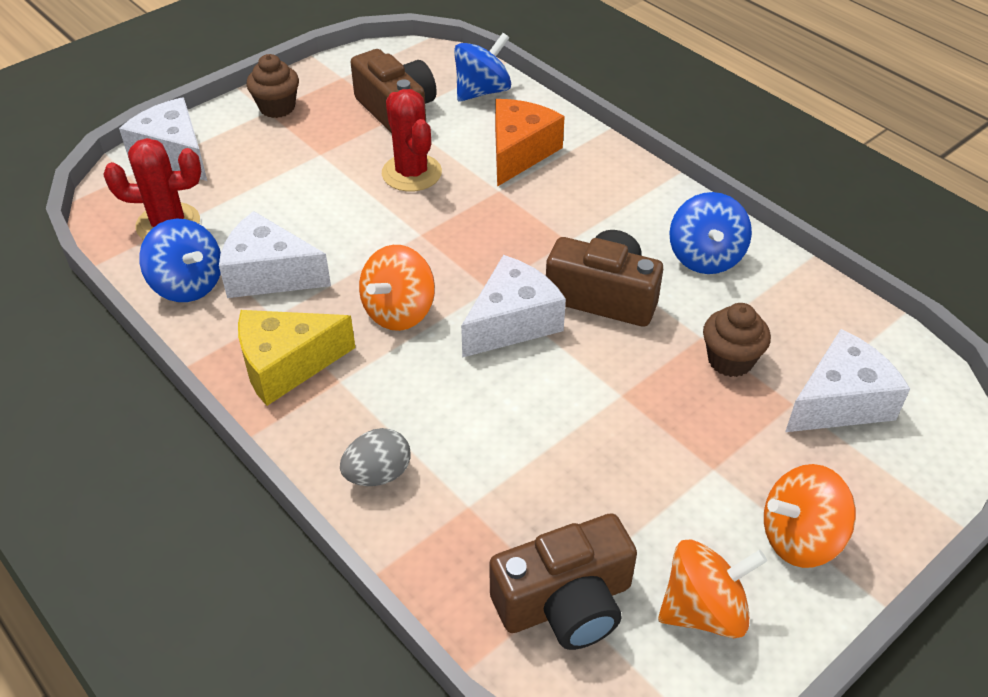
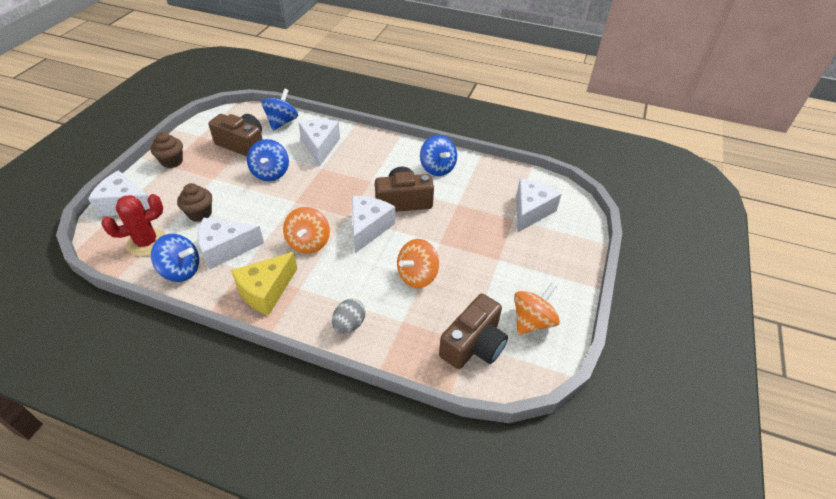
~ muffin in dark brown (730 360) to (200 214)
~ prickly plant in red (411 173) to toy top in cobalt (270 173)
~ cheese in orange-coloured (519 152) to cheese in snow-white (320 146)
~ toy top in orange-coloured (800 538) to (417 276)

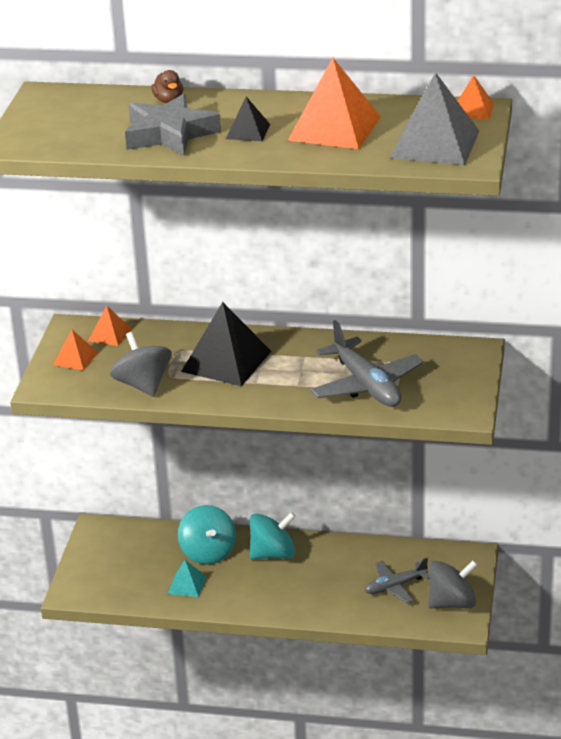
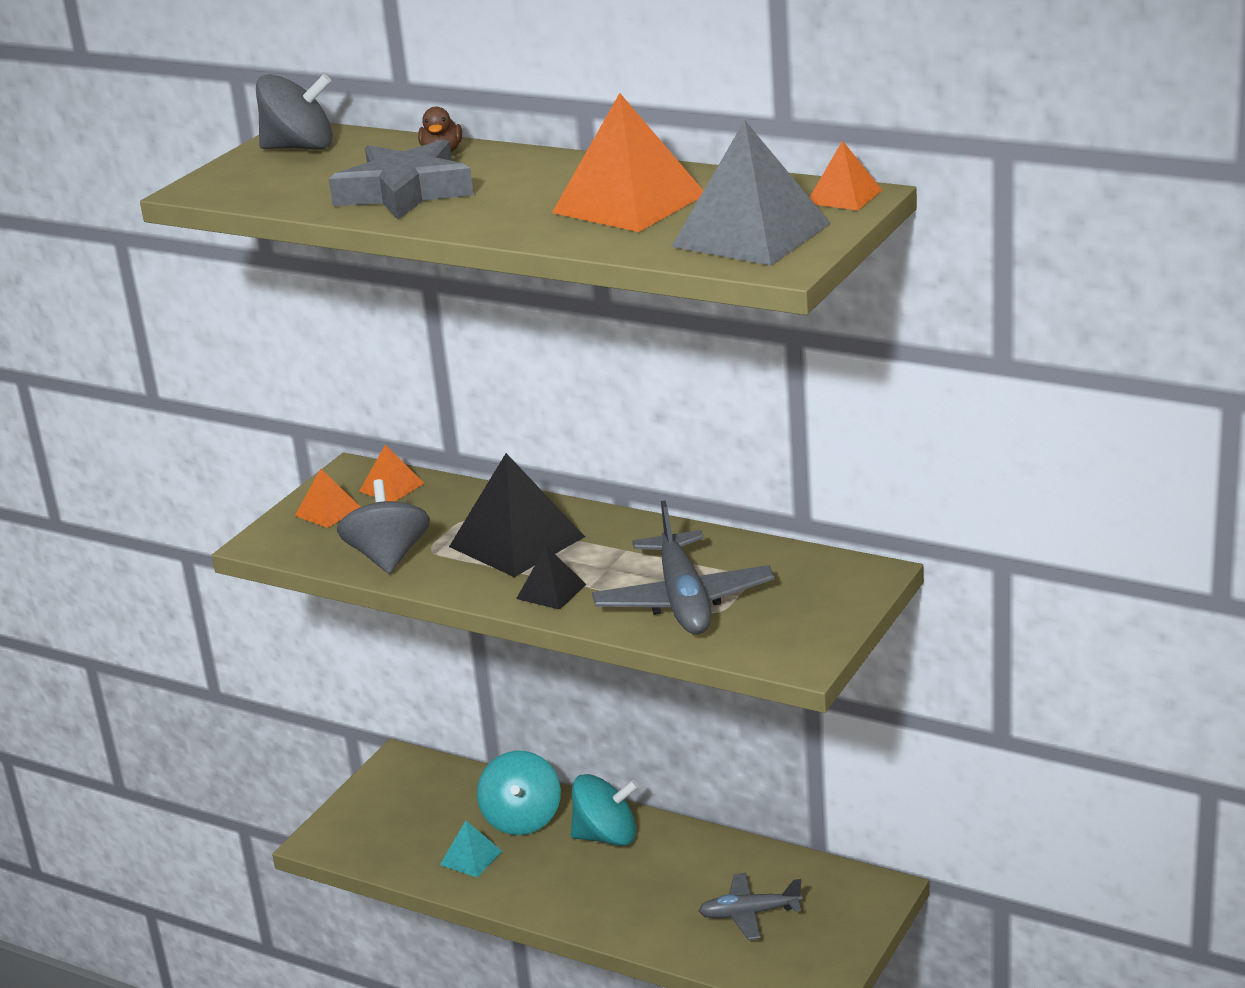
~ toy top in grey (452 603) to (300 148)
~ solid pyramid in jet-black (247 131) to (551 591)

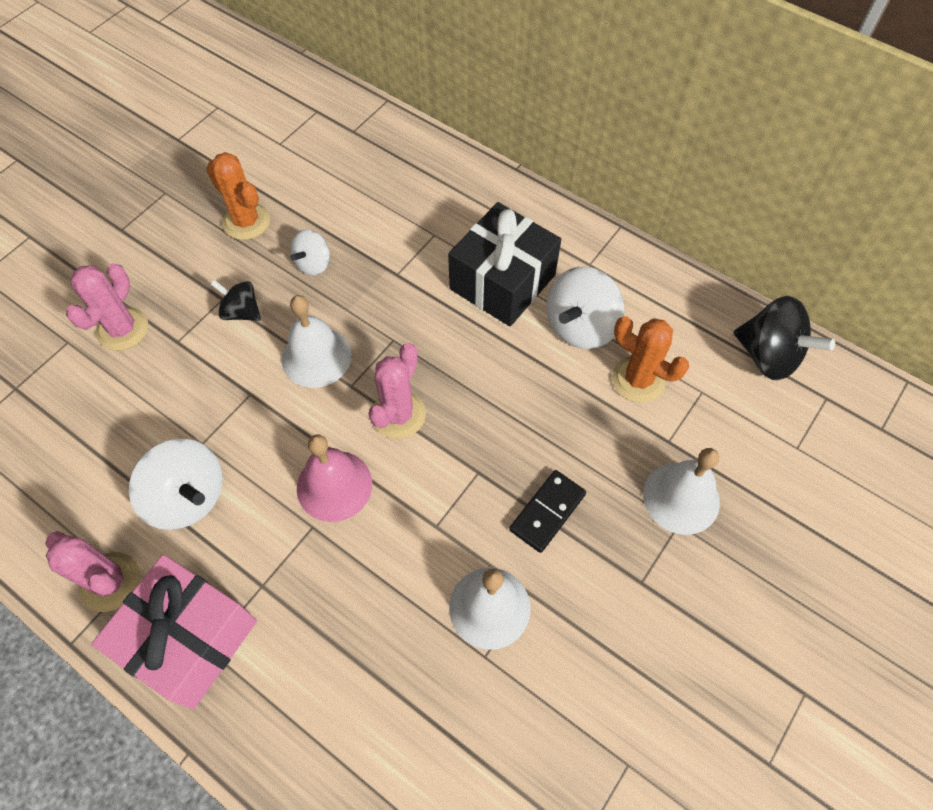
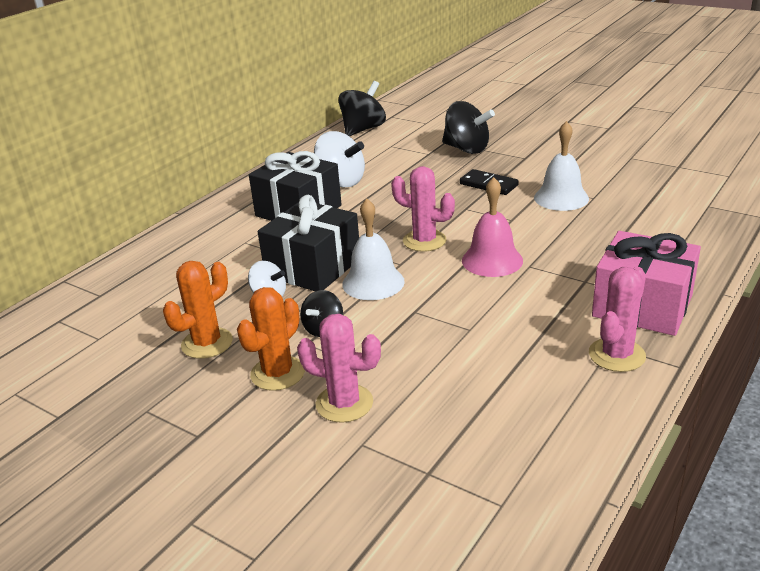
~ prickly plant in orange-coloured (638 379) to (277 373)
+ present in jet-black (313 267)
~ bell in snow-white (681 498) to toy top in jet-black (466 149)
- toy top in snow-white (188 497)

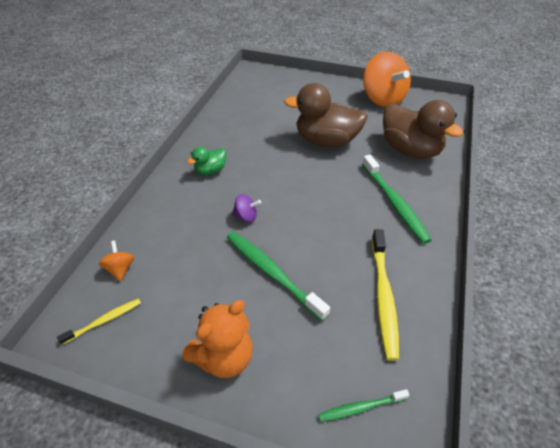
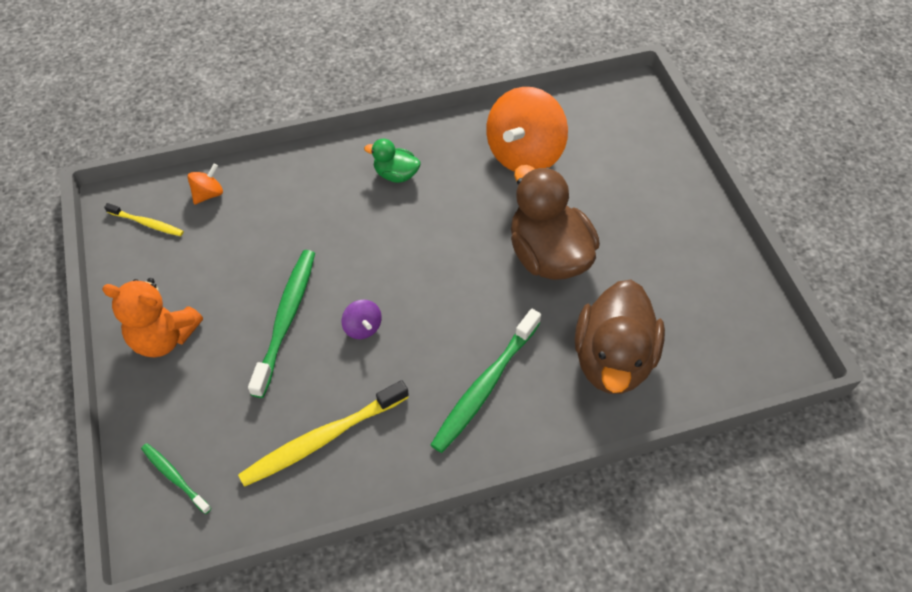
~ toy top in violet (246 216) to (362 327)
~ toy top in orange-coloured (382 99) to (524 154)

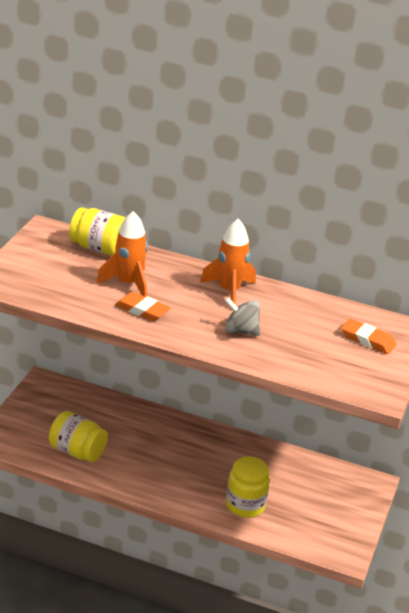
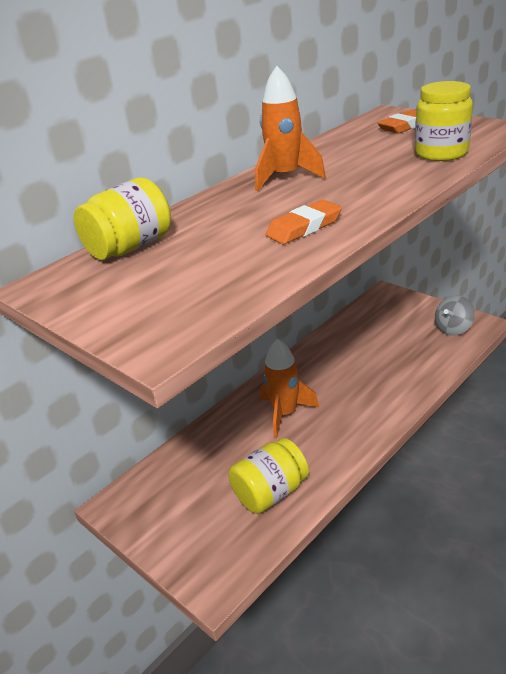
~ toy rocket in orange-coloured (128 284) to (285 414)
~ jar in yellow (245 505) to (441 153)
~ toy top in grey (241 331) to (453 329)

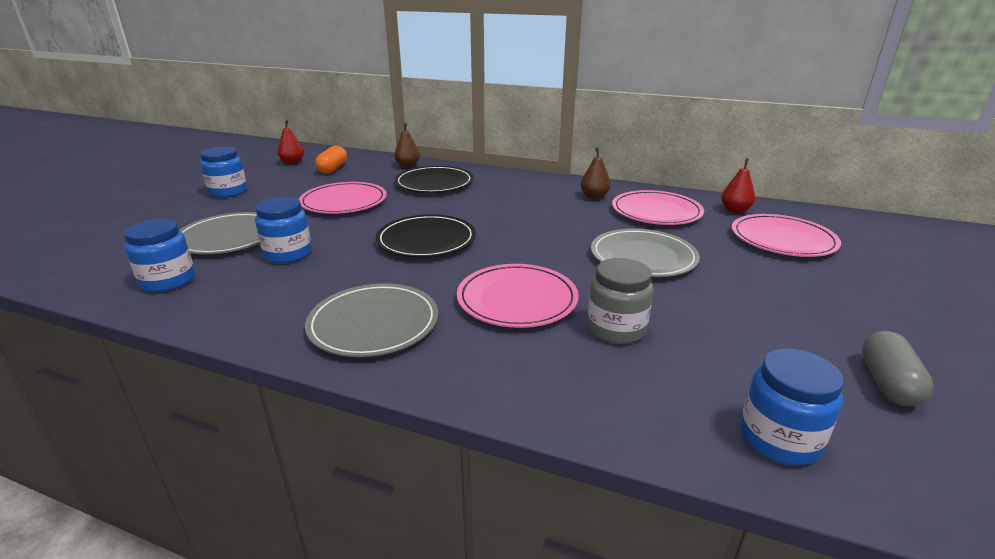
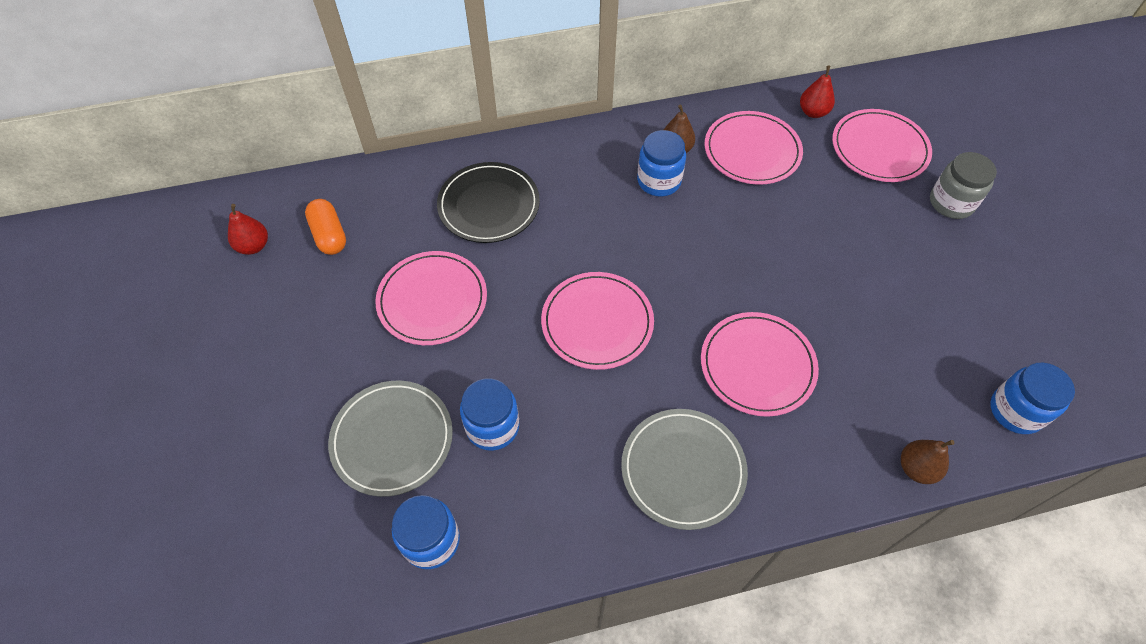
~ flat dish in jet-black (426 240) to flat dish in rosy (597 322)
~ jar in cobalt (228 192) to (659 181)
~ pear fruit in dark brown (408 166) to (916 468)
~ jar in grey (616 329) to (951 203)
- flat dish in grey (643 257)
- pill shape in grey (888 383)

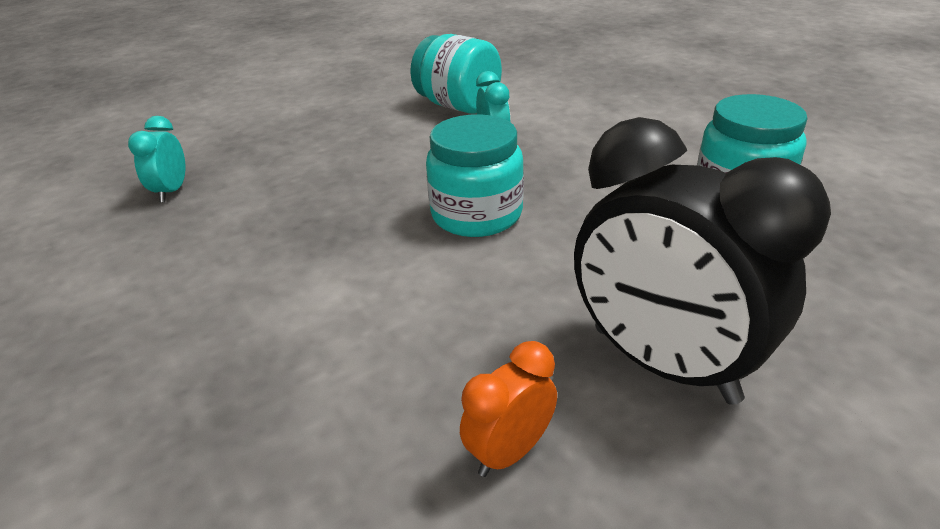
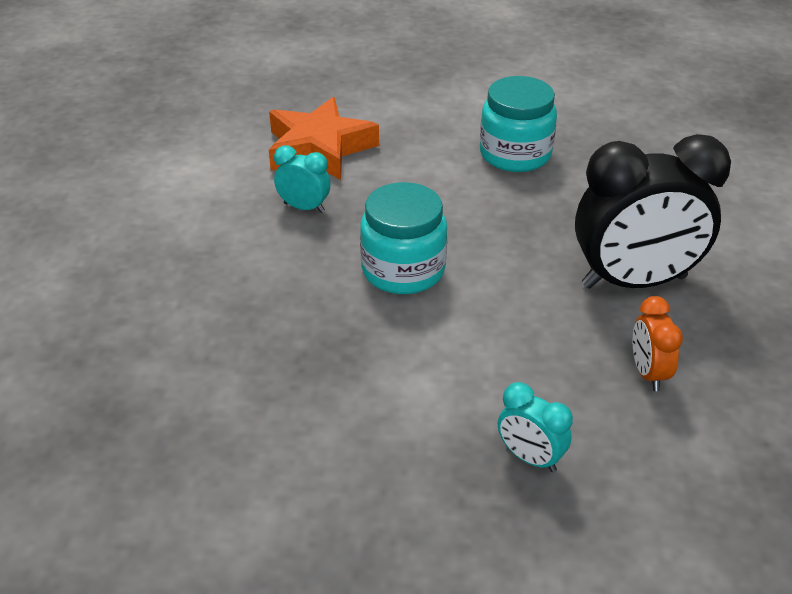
+ star shape in orange-coloured (319 148)
~ alarm clock in turquoise (171 191) to (530 458)
- jar in turquoise (458 106)

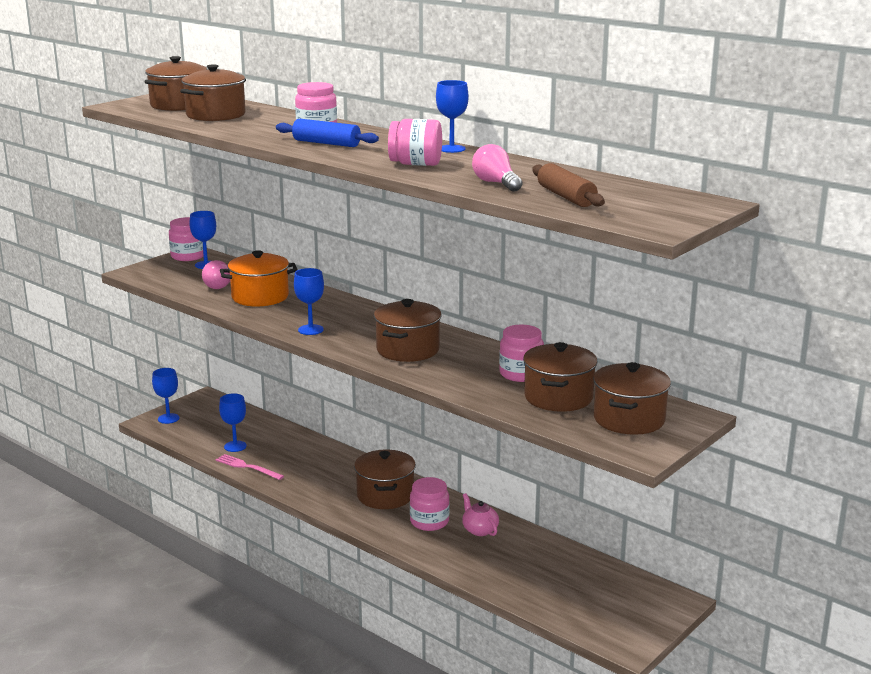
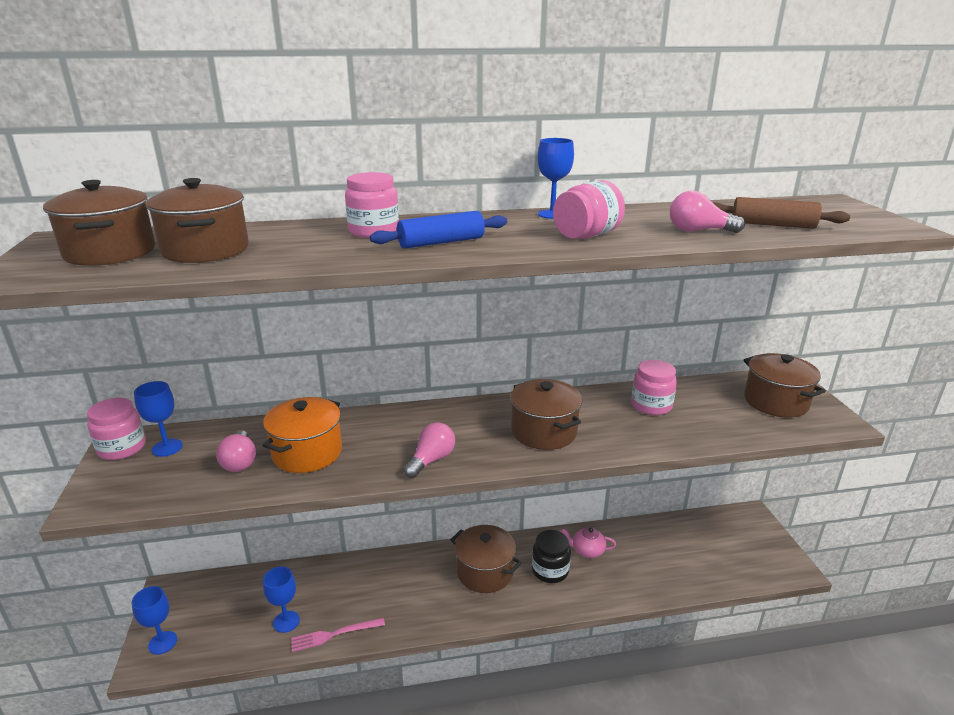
~ chalice in cobalt (310 330) to lightbulb in rosy (431 460)
~ jar in rosy (429 522) to jar in jet-black (550 570)
- cooking pot in dark brown (558 397)

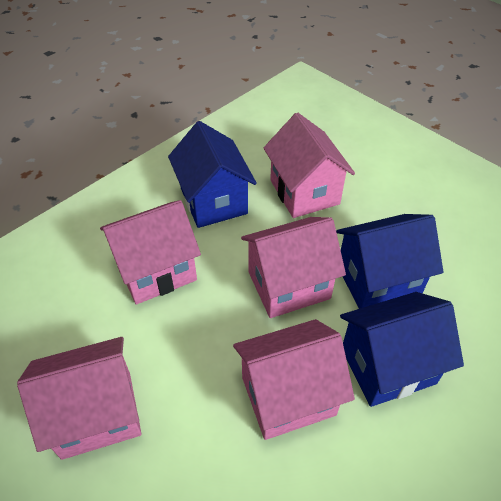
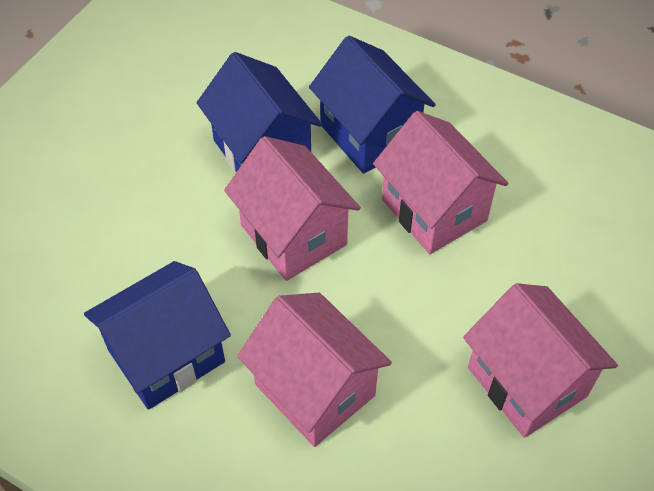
- toy house in rosy (304 192)

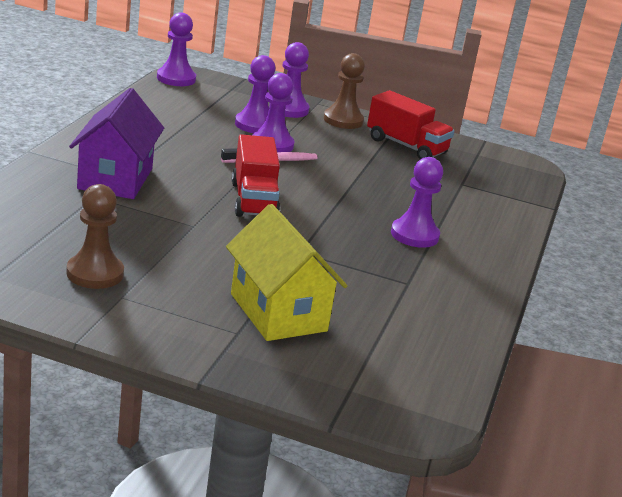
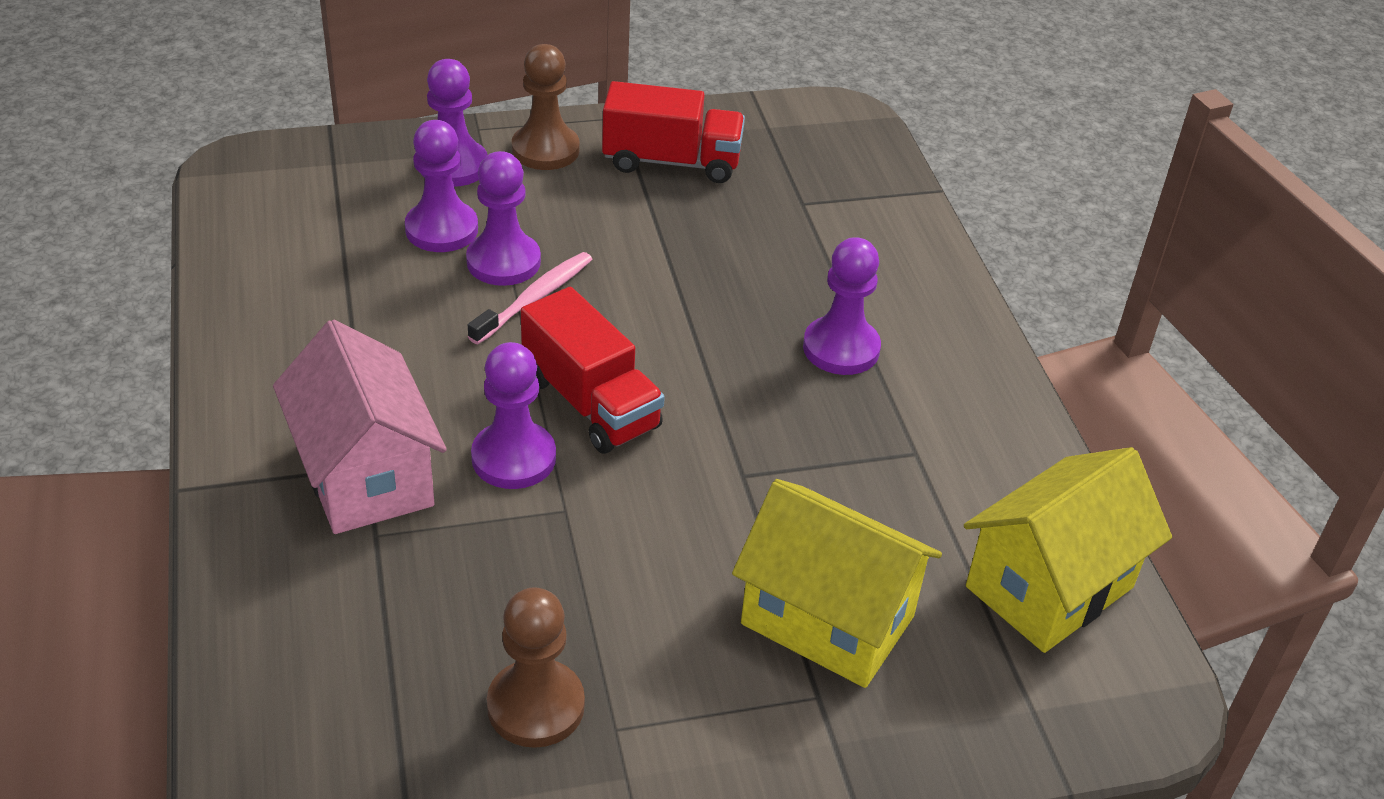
~ toy house in violet (115 179) to toy house in rosy (365 475)
~ pawn in violet (176 79) to (513 458)
+ toy house in yellow (1049 587)

